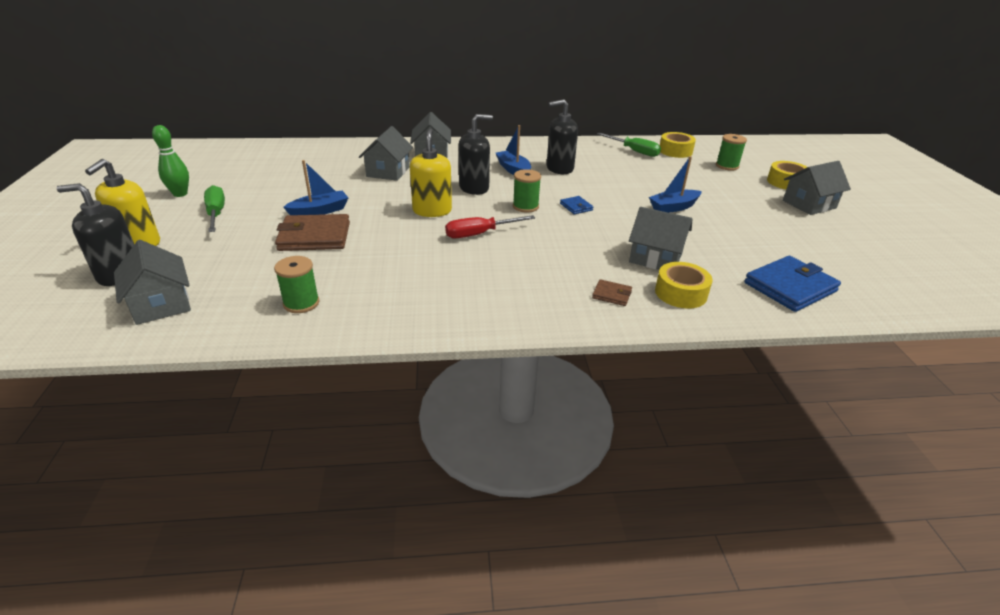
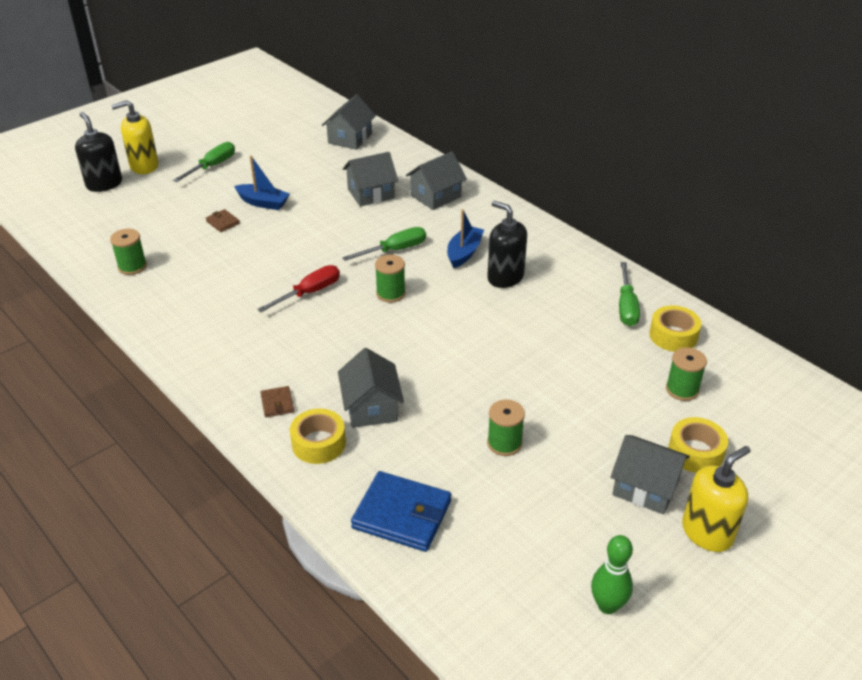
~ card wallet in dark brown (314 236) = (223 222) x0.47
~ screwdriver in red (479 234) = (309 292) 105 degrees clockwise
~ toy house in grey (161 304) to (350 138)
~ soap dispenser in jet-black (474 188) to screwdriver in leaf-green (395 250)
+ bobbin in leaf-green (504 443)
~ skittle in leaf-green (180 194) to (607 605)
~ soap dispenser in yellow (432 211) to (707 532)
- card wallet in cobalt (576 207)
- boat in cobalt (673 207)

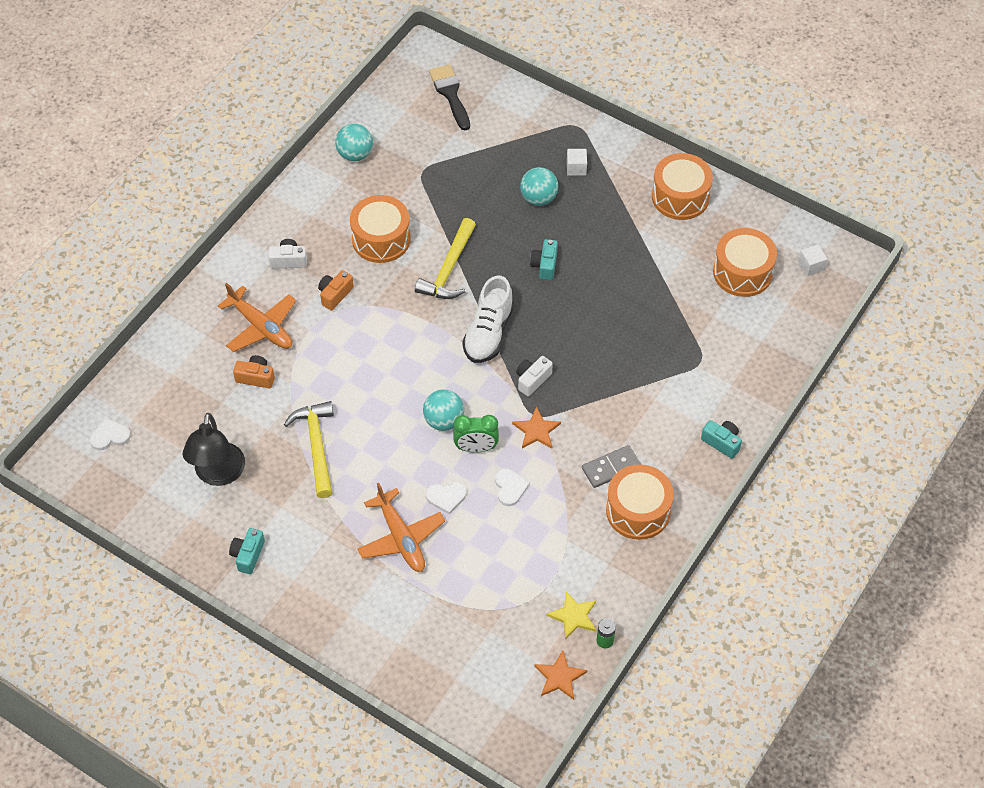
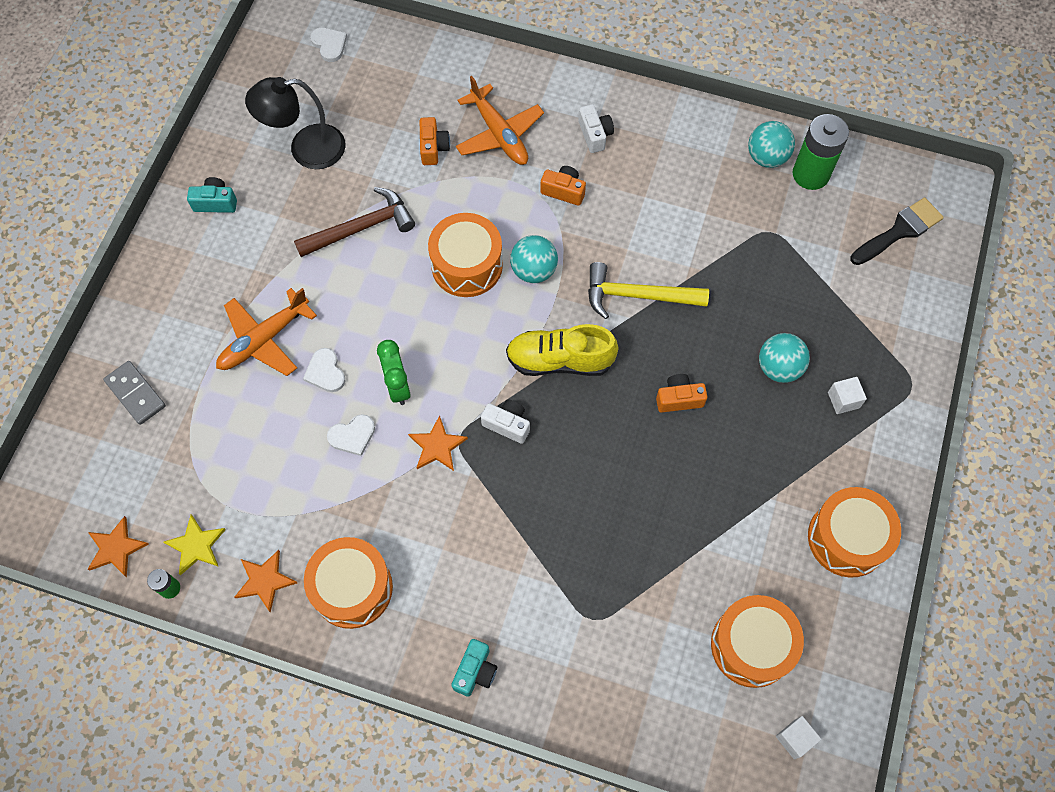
~ domino tile in grey (611 468) to (136 394)
+ star shape in orange-coloured (265 581)
~ carpenter's hammer in yellow (316 446) to carpenter's hammer in dark brown (361 228)
~ toy drum in orange-coloured (381 239) to (467 265)
~ aeroplane in orange-coloured (261 327) = (499 134) 60 degrees counterclockwise
~ lace-up shoe in snow-white (488 333) to lace-up shoe in yellow (560 360)
~ ball in turquoise (444 420) to (533 270)
~ compact camera in turquoise (544 265) to compact camera in orange-coloured (679 399)
+ AA battery in leaf-green (810 174)

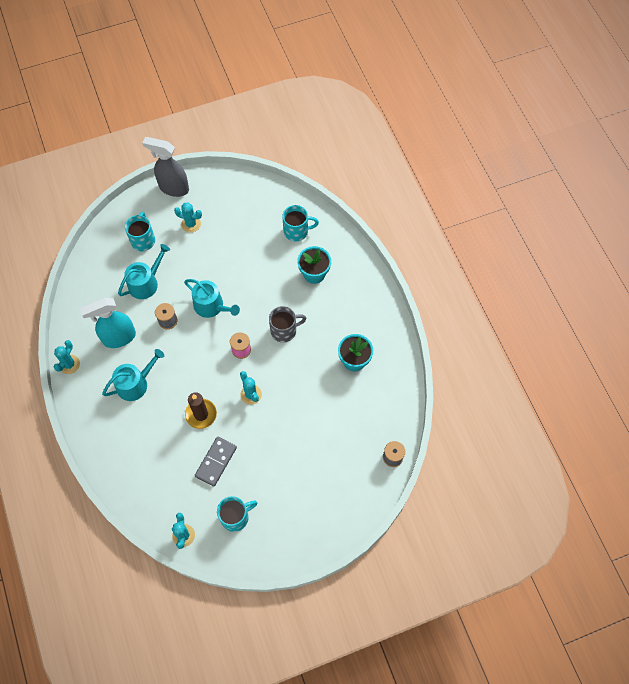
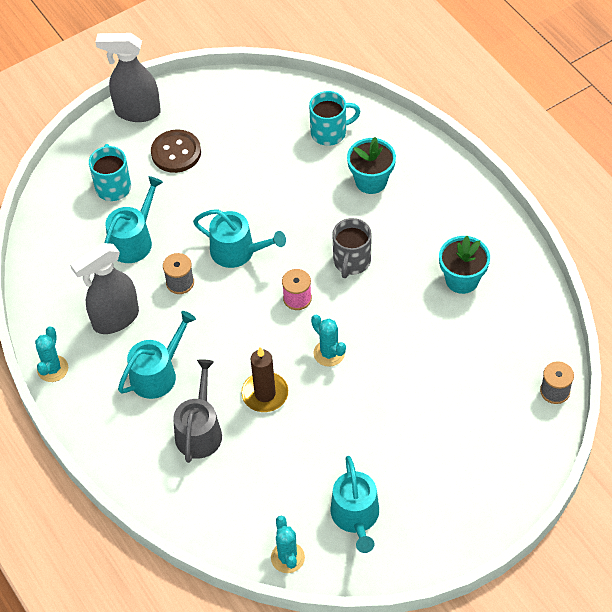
~ spray bottle in turquoise (119 338) to spray bottle in grey (115 319)
~ prickly plant in turquoise (191 224) to sewing button in dark brown (176 152)
+ sprinkling can in grey (199 430)
~ mug in turquoise (235 517) to sprinkling can in turquoise (356 517)
~ mug in grey (284 330) = (351 261) 135 degrees clockwise
- domino tile in grey (216 462)

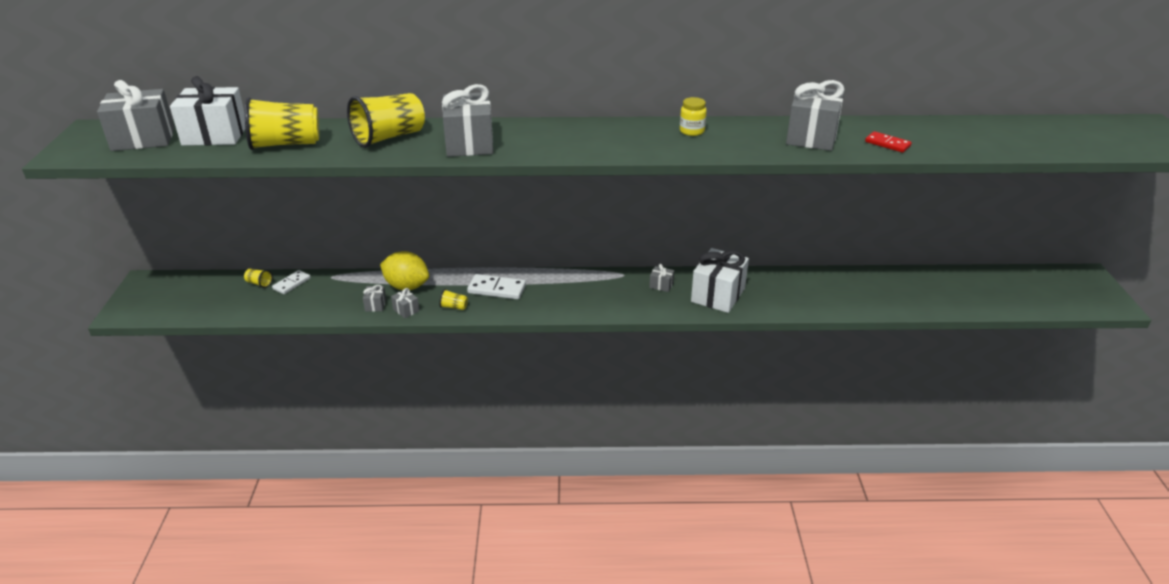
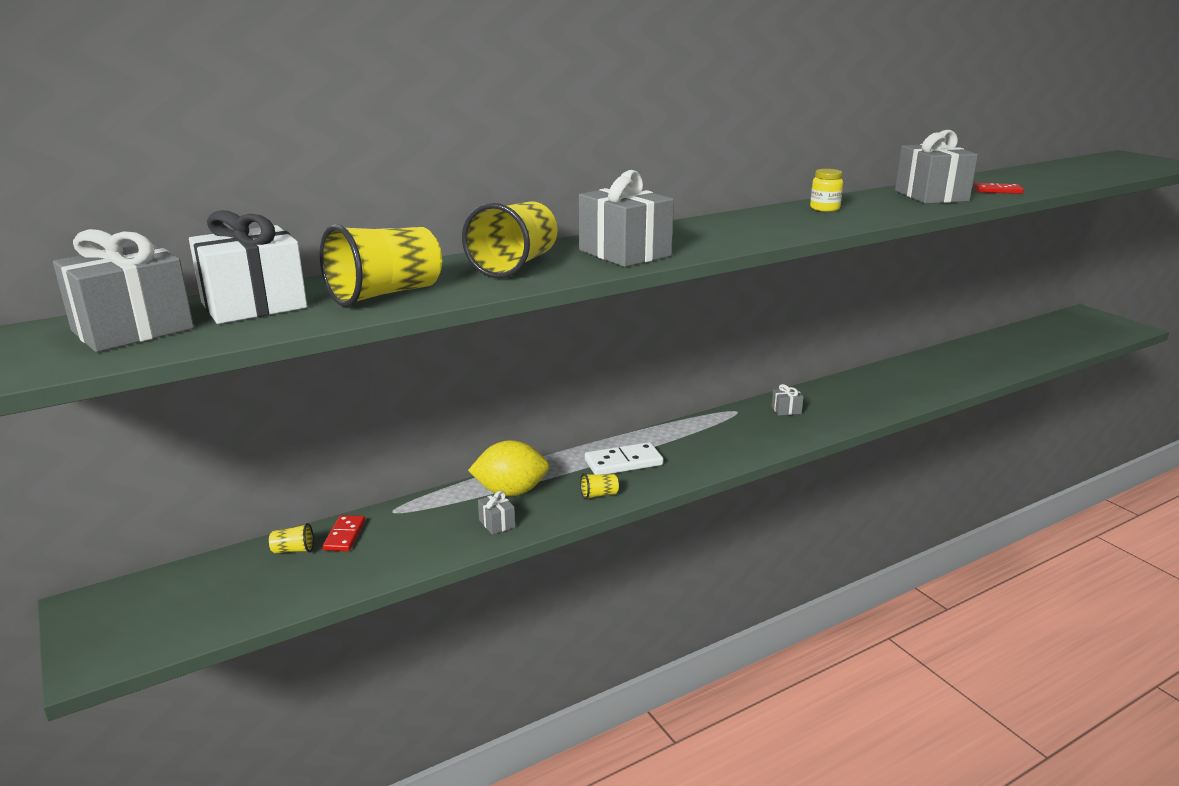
~ domino tile in snow-white (292 283) to domino tile in red (345 535)
- present in grey (406 310)
- present in snow-white (718 295)

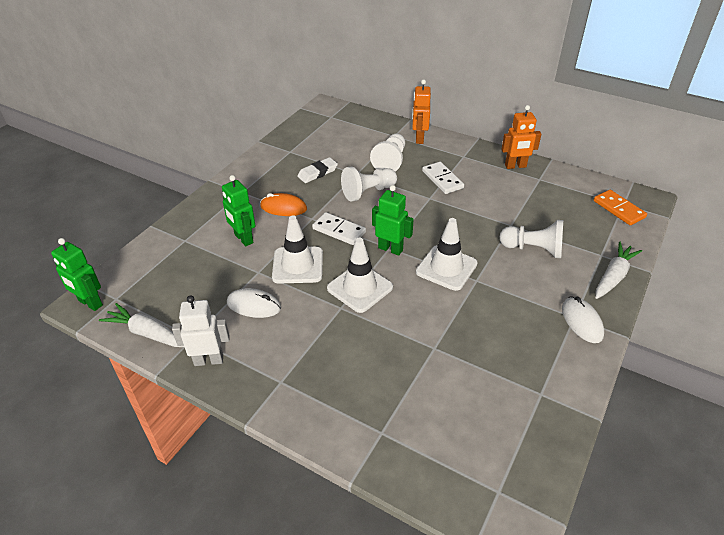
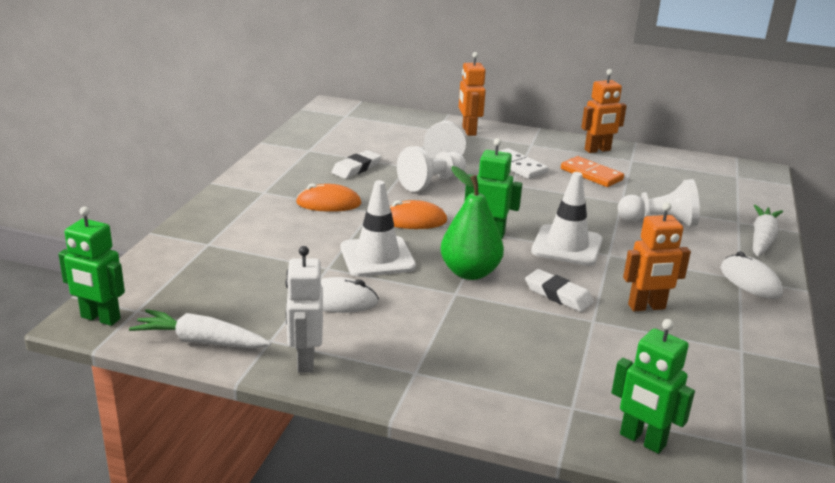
~ robot in snow-white (209 360) = (305 361) 75 degrees counterclockwise
~ domino tile in snow-white (339 230) to PC mouse in orange-coloured (413 220)
~ traffic cone in snow-white (360 288) to pear fruit in leaf-green (470 272)
+ eraser in snow-white (558 295)
~ domino tile in orange-coloured (619 209) to (591 174)
~ robot in leaf-green (243 239) to (642 440)
+ robot in orange-coloured (647 307)

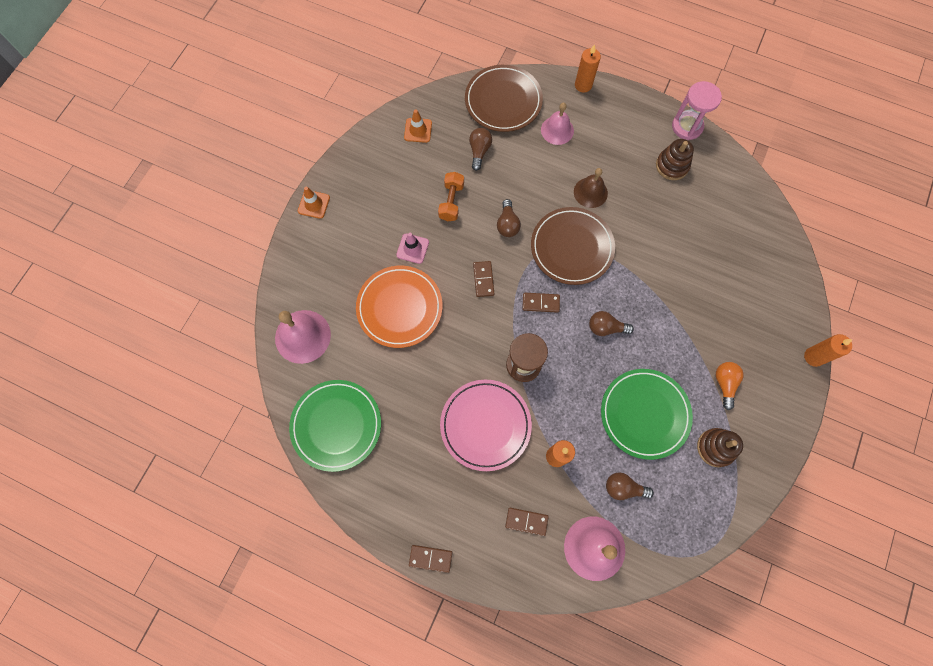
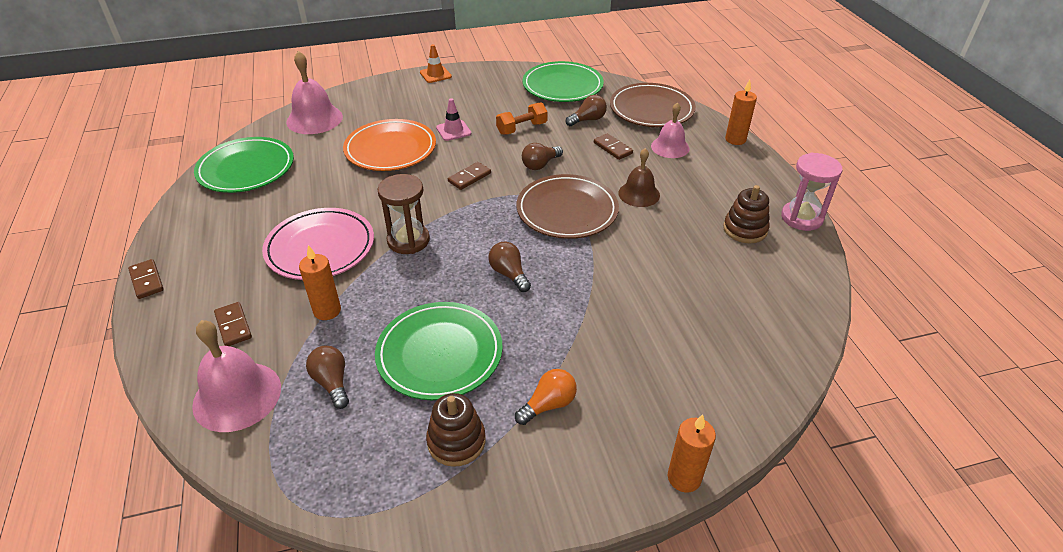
~ traffic cone in orange-coloured (418 130) to flat dish in leaf-green (562 86)
~ domino tile in dark brown (540 303) to (612 148)

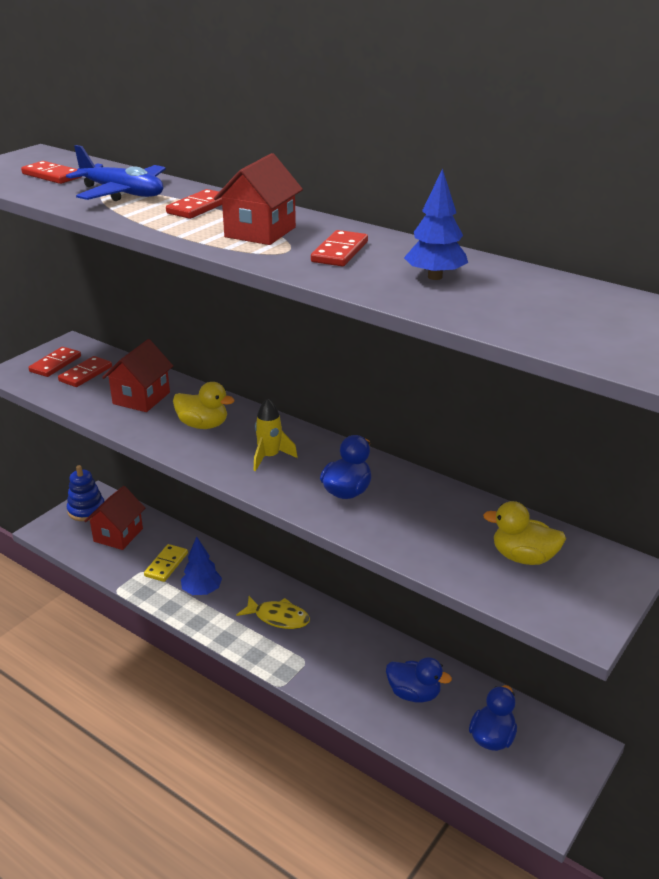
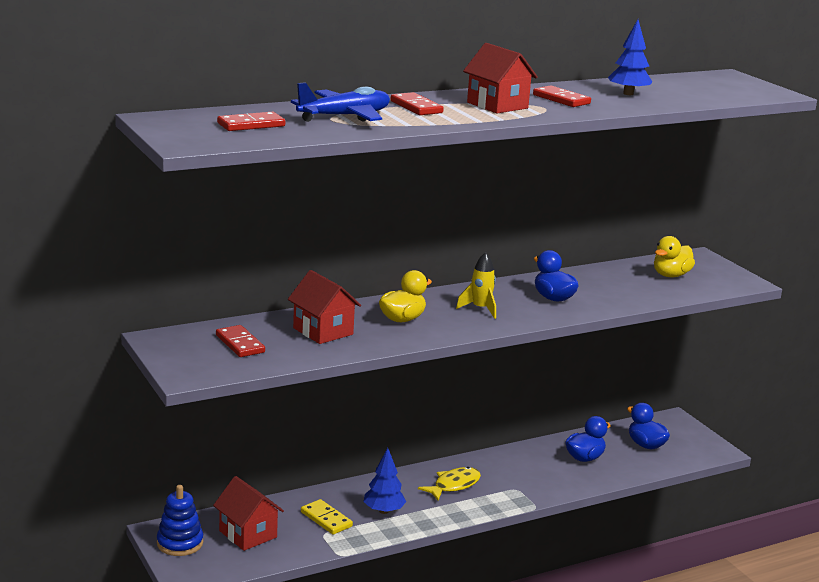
- domino tile in red (55 364)

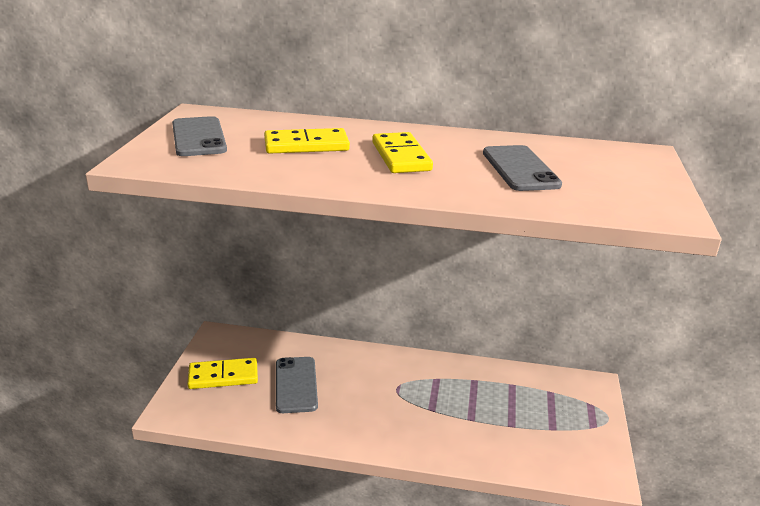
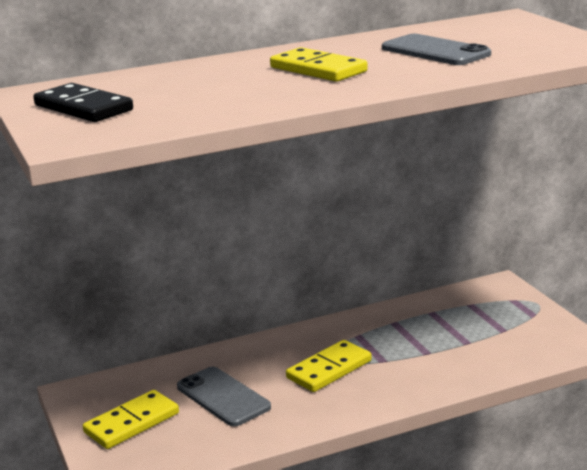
~ phone in grey (198 137) to domino tile in jet-black (83 108)
~ domino tile in yellow (306 145) to (329 369)

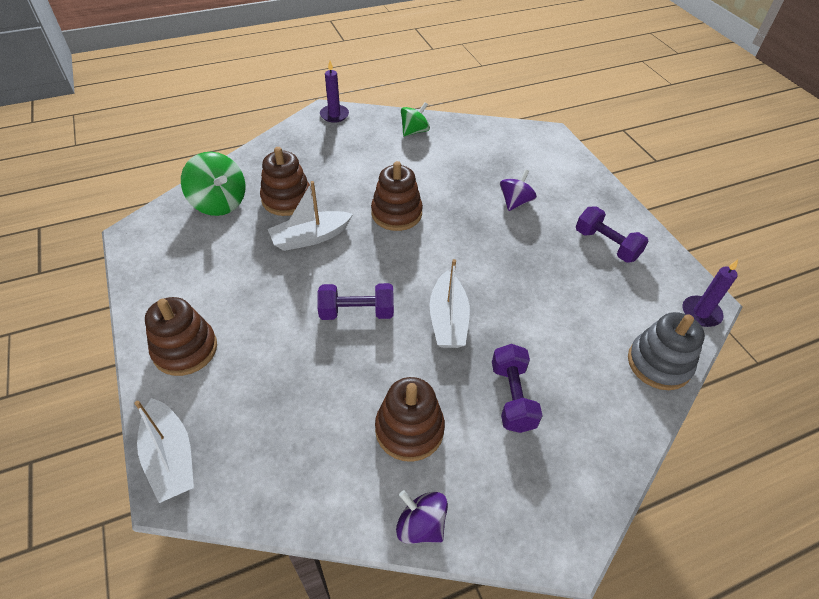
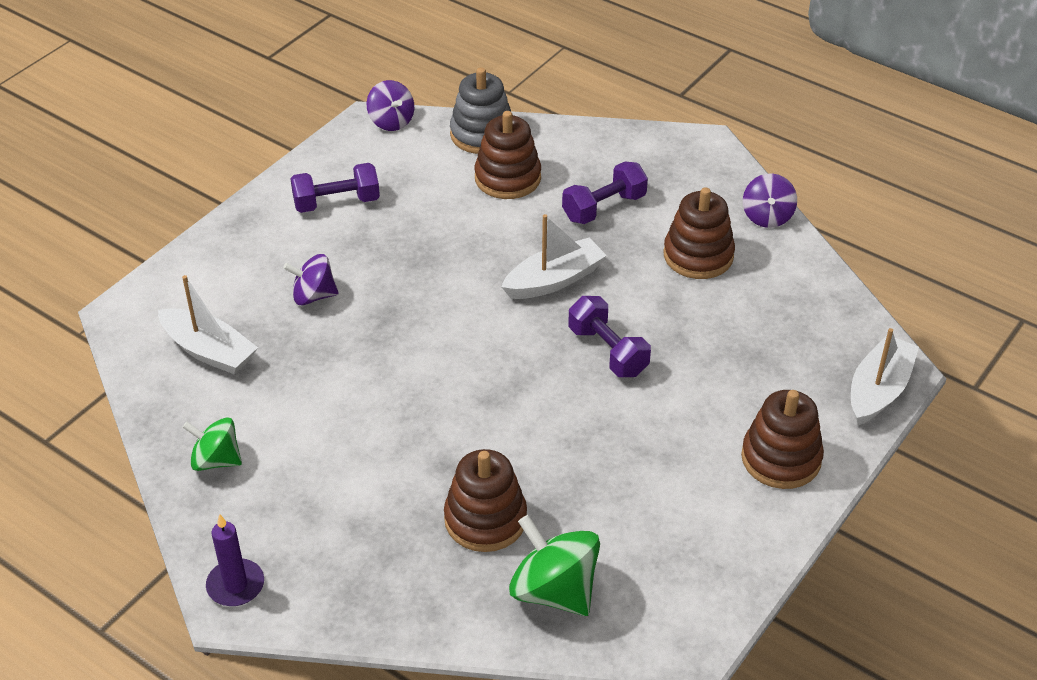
~ boat in snow-white (310 237) to (209 351)
~ dumbbell in violet (606 245) = (336 203) 60 degrees clockwise
~ pillar candle in violet (701 313) to toy top in violet (391 121)
~ stacking rings in dark brown (396 213) to (507 178)
~ toy top in leaf-green (219 203) = (554 590) 60 degrees counterclockwise

